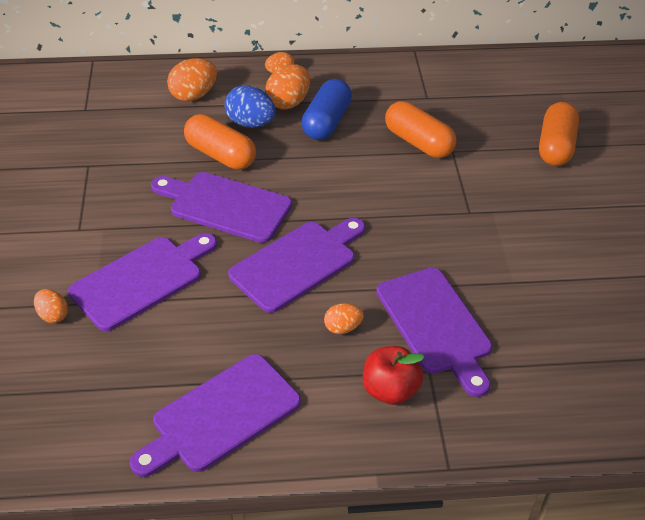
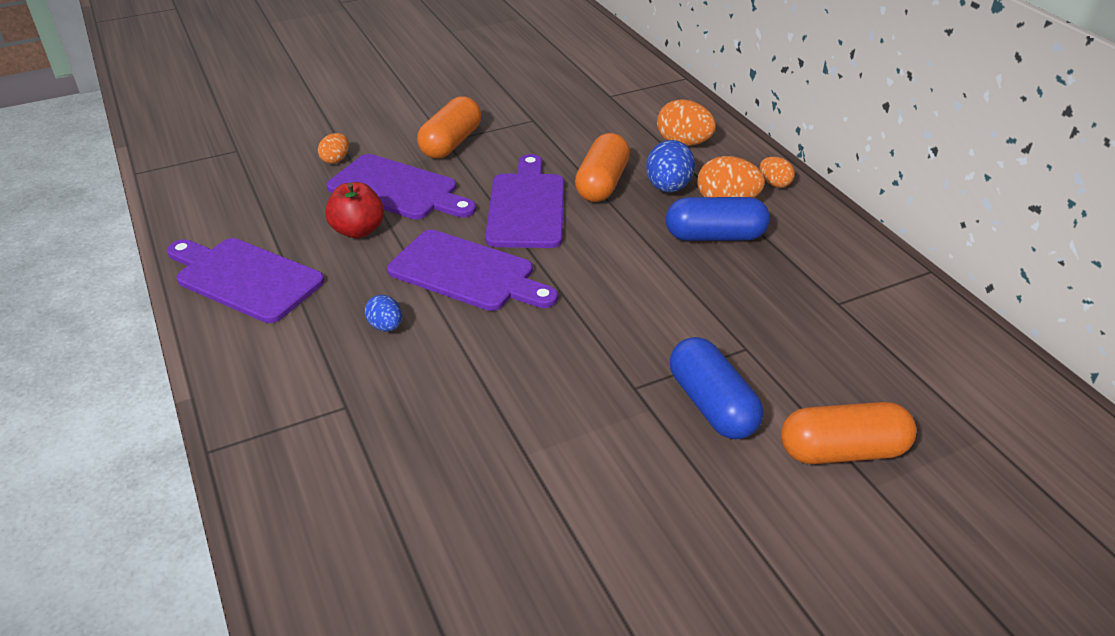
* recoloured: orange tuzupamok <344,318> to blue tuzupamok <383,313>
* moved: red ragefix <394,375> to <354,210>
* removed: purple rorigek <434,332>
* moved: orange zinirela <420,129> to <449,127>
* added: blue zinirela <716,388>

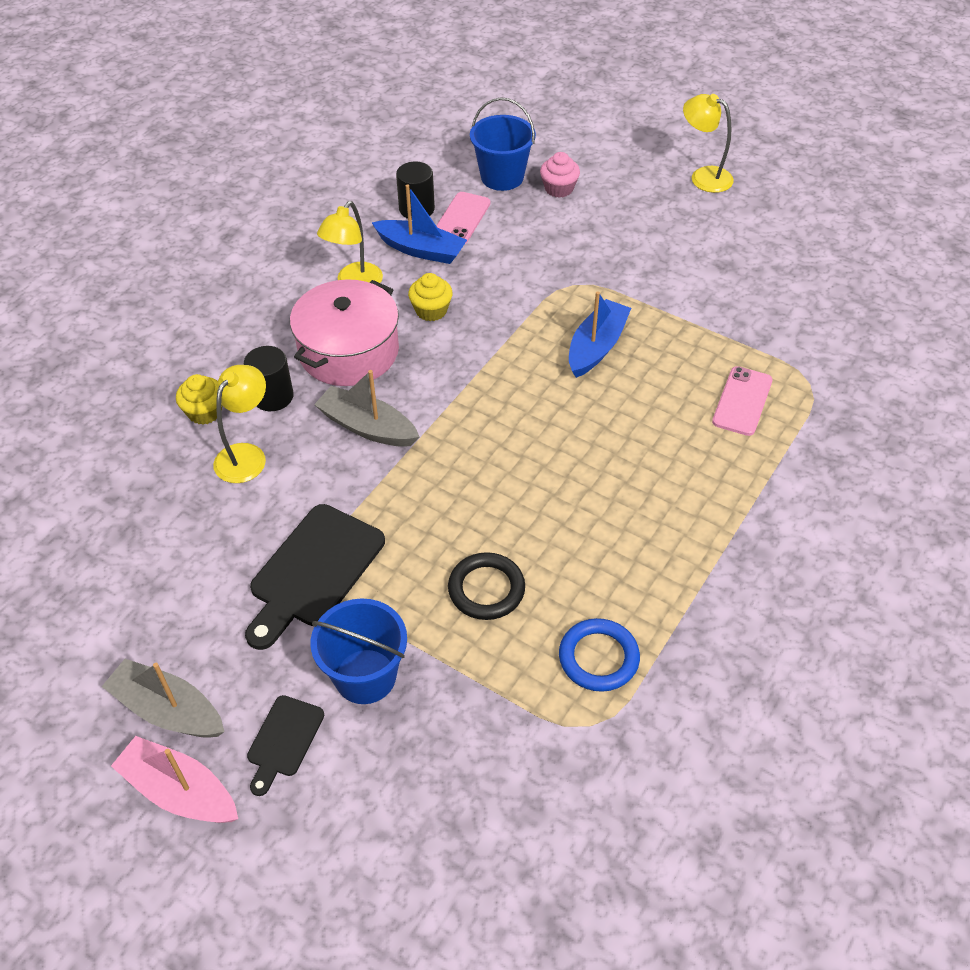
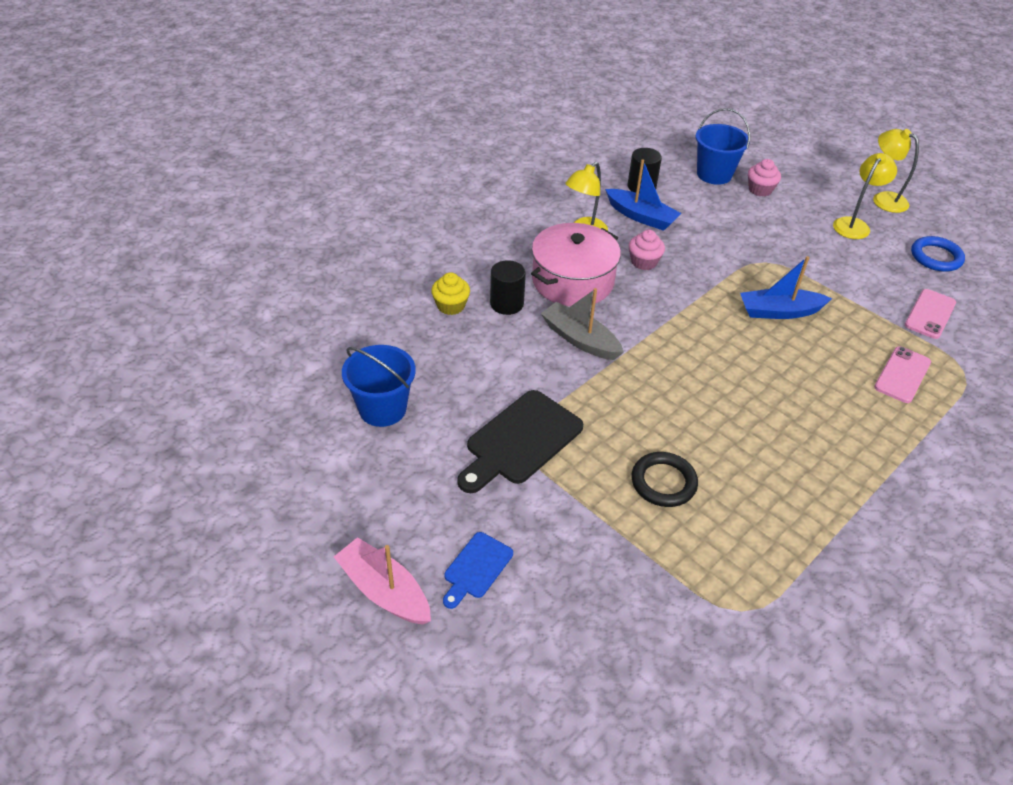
* removed: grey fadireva <163,698>
* moved: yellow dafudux <239,424> to <865,196>
* recoloured: black rorigek <285,745> to blue rorigek <478,570>
* moved: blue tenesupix <358,651> to <379,386>
* recoloured: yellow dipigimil <430,297> to pink dipigimil <647,250>
* moved: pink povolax <463,218> to <930,314>
* moved: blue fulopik <599,655> to <938,254>
* turned: blue fadireva <600,334> = <786,287> 135 degrees counterclockwise

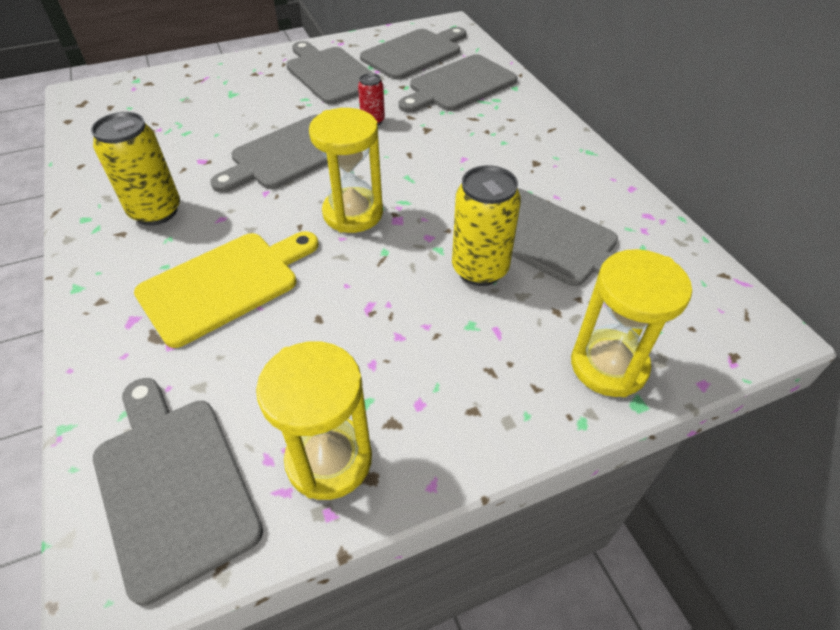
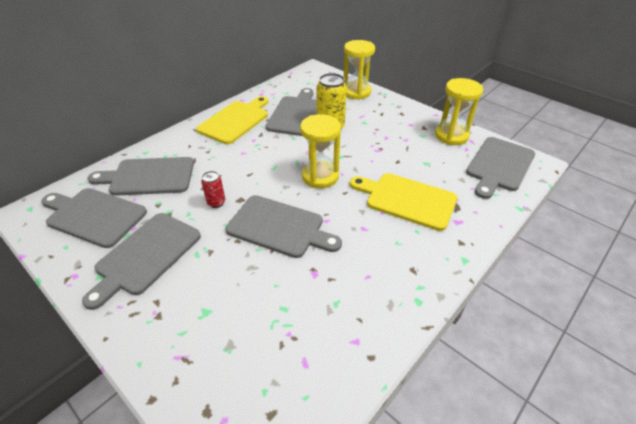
* removed: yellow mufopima <135,169>
* turned: grey rorigek <458,83> = <141,176> 150 degrees clockwise
* added: yellow rorigek <232,120>

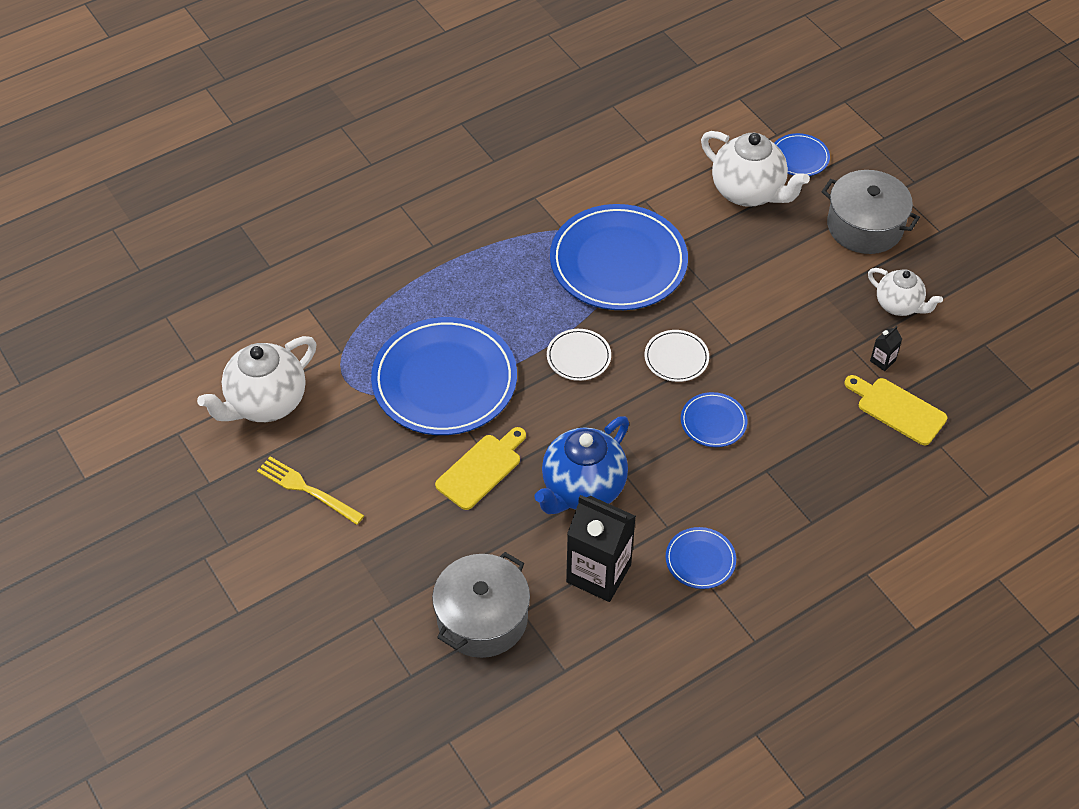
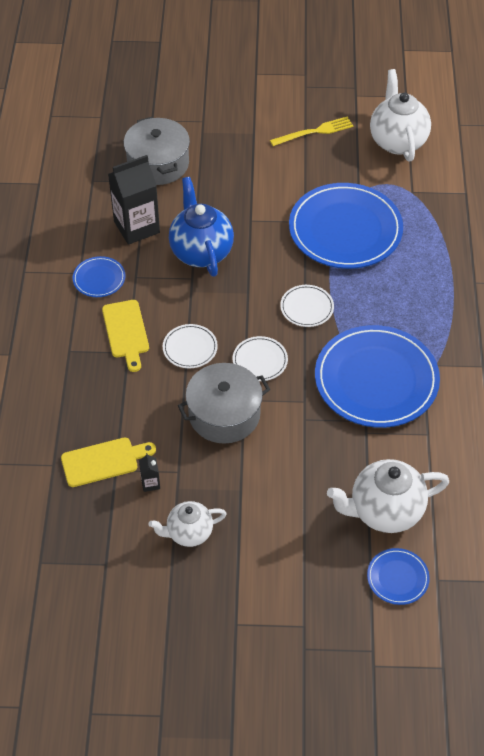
* moved: yellow rorigek <480,468> to <125,336>
* recoloured: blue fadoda <714,419> to white fadoda <190,346>
* moved: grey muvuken <870,212> to <224,403>

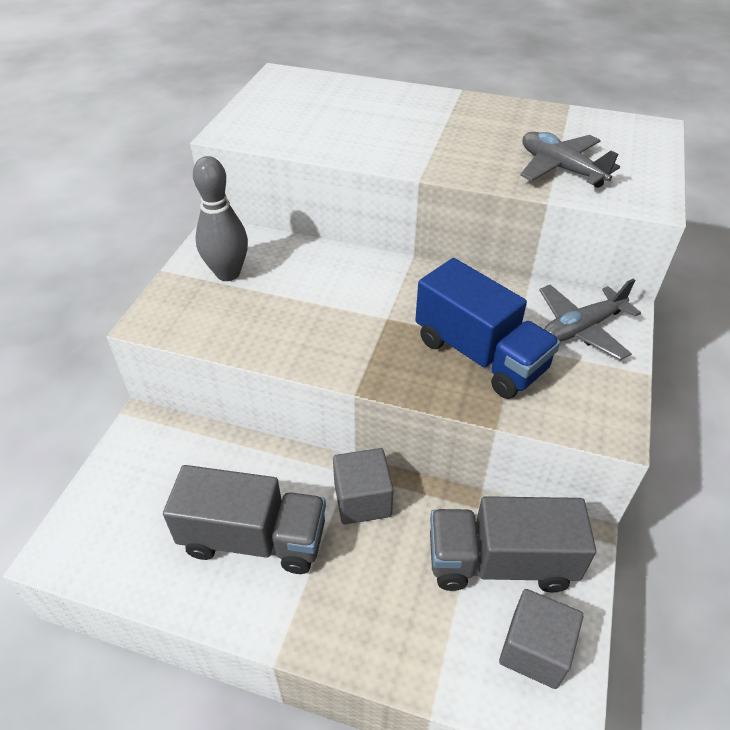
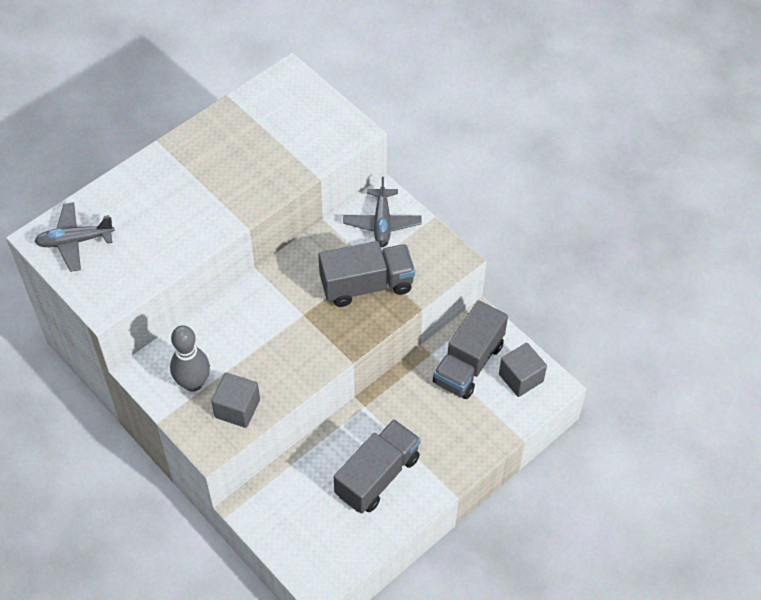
* moved: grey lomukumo <363,486> to <235,400>
* recoloured: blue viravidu <487,328> to grey viravidu <366,274>
* moved: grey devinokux <570,160> to <74,237>

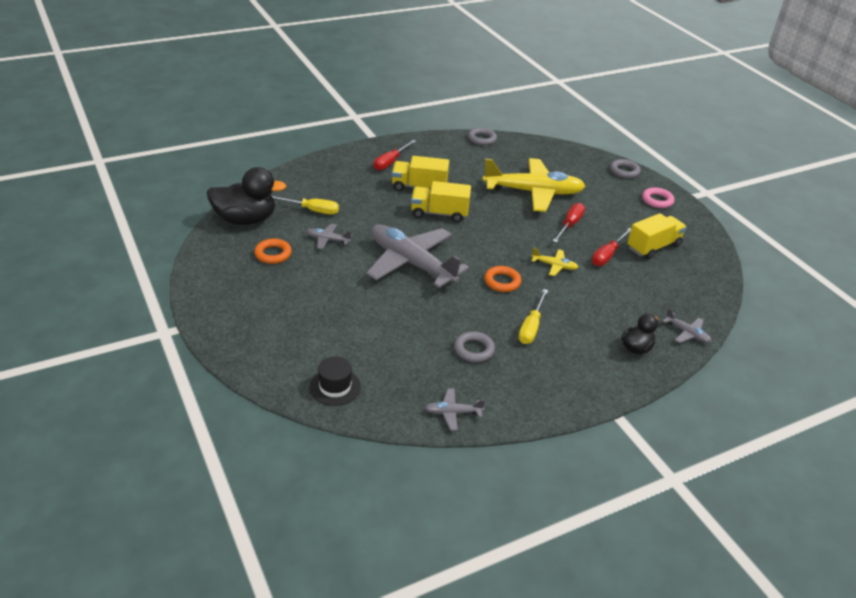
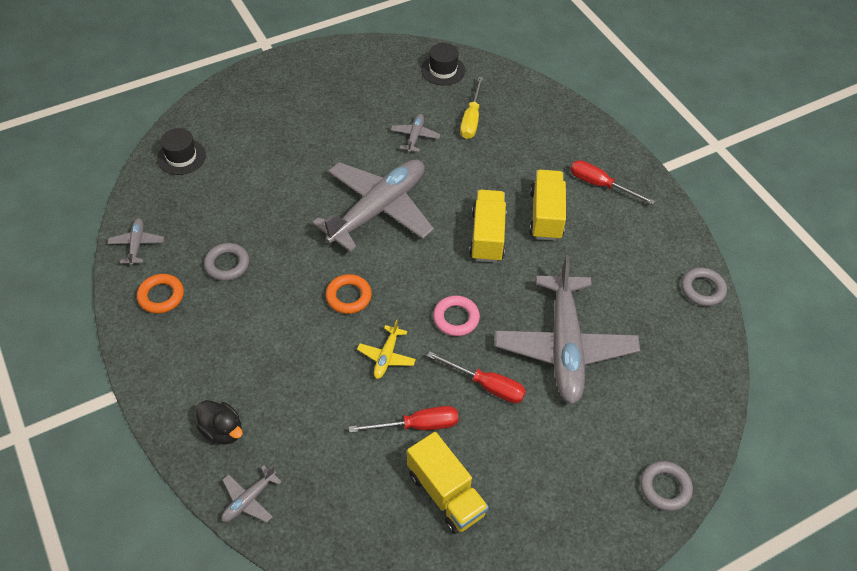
* replaced: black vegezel <246,196> to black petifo <443,64>
* moved: orange fulopik <273,251> to <160,294>
* recoloured: yellow devinokux <534,185> to grey devinokux <567,330>
* removed: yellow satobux <533,316>
* turned: red satobux <611,247> = <403,419> 135 degrees clockwise
* moved: pink fulopik <658,197> to <456,316>

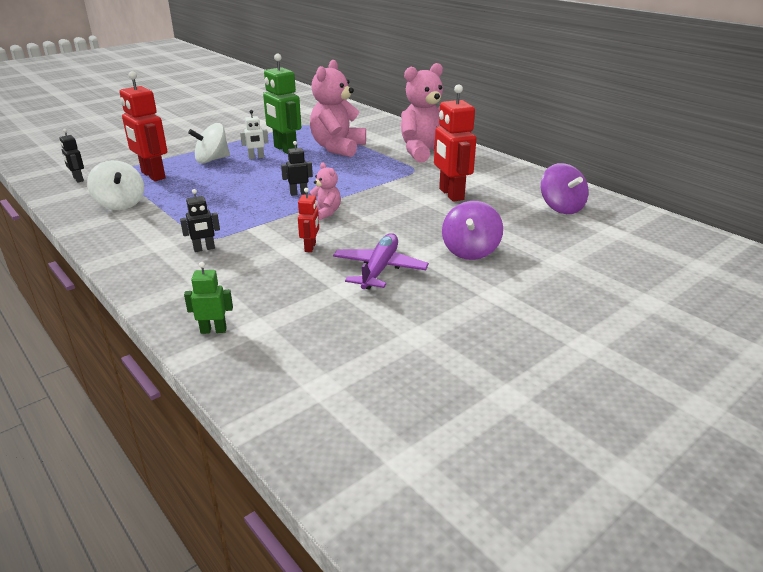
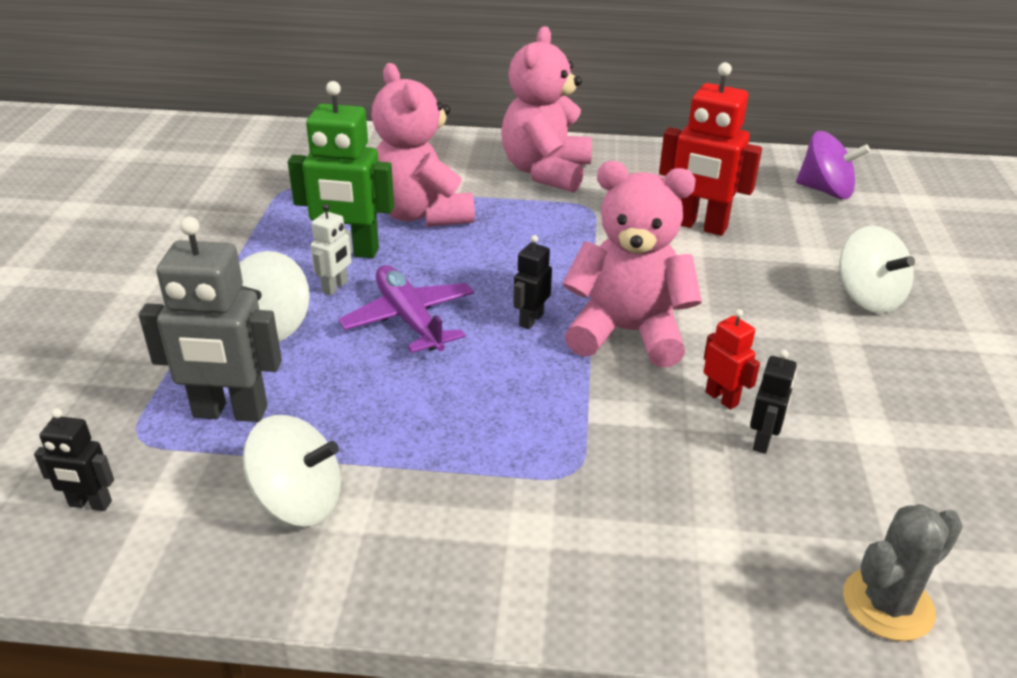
* recoloured: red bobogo <143,126> to grey bobogo <210,319>
* moved: black bobogo <200,220> to <773,402>
* replaced: green bobogo <208,298> to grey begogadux <903,572>
* resized: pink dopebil <325,191> = <632,264> x2.08
* moved: purple devinokux <381,261> to <406,309>
* recoloured: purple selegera <472,230> to white selegera <877,269>

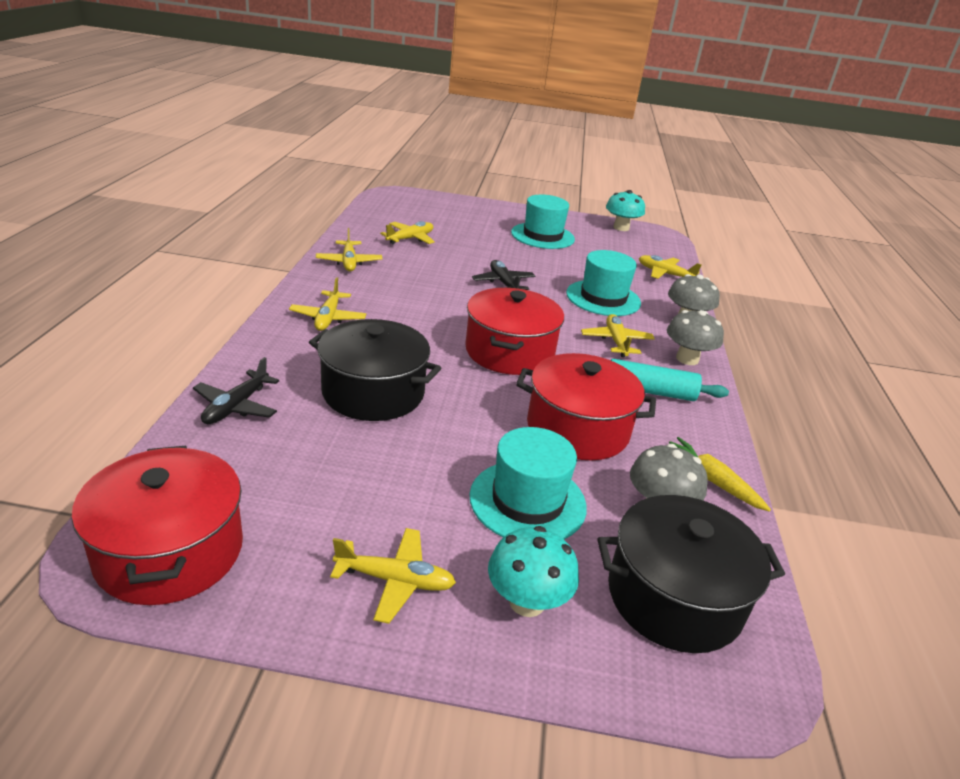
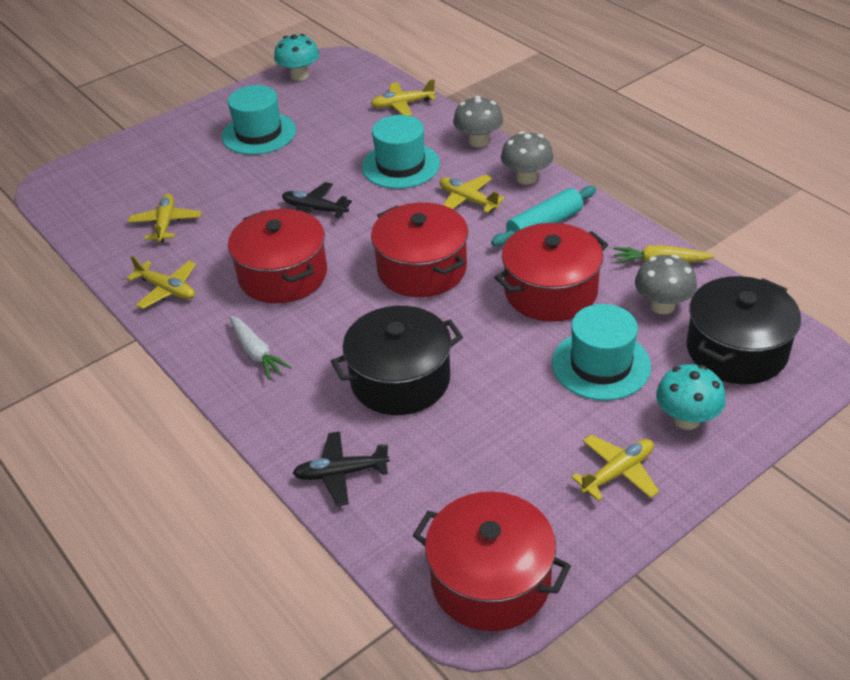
* turned: black devinokux <236,390> = <341,469> 105 degrees clockwise
* replaced: yellow devinokux <328,304> to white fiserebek <261,347>
* added: red muvuken <277,256>

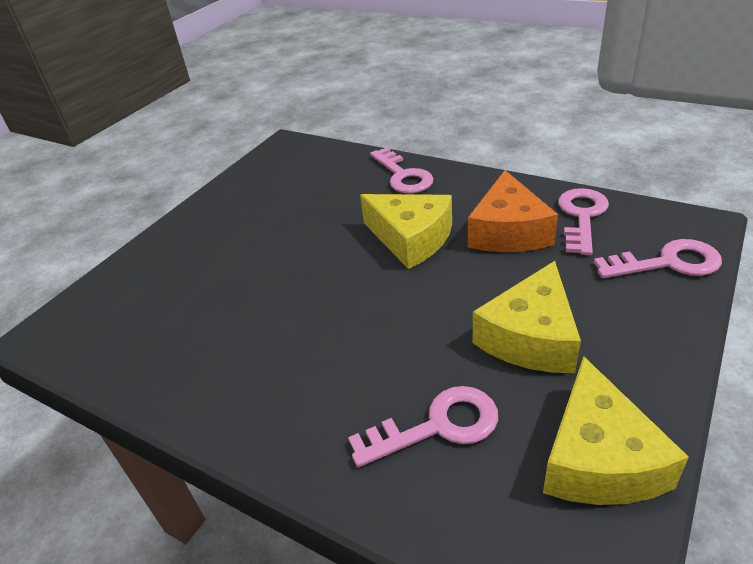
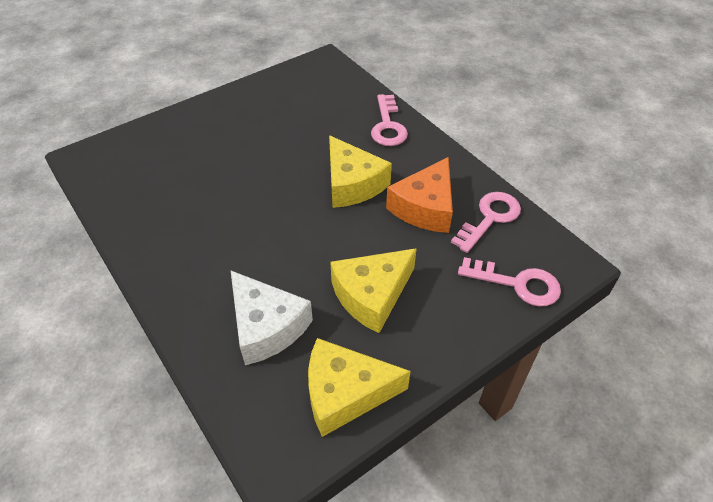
* replaced: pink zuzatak <423,426> to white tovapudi <272,318>
* turned: yellow tovapudi <616,430> = <359,387> 60 degrees clockwise

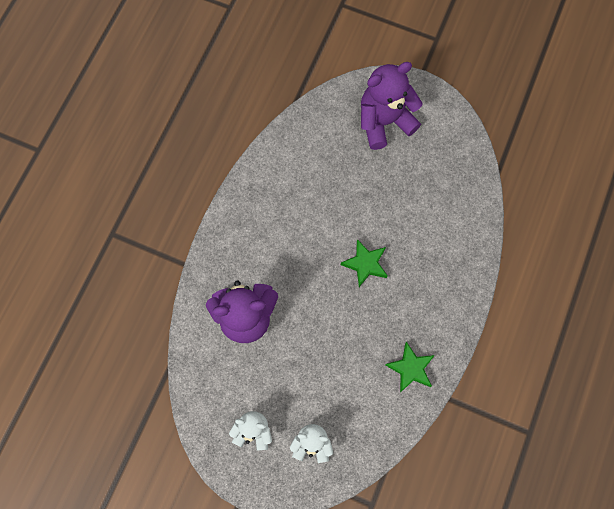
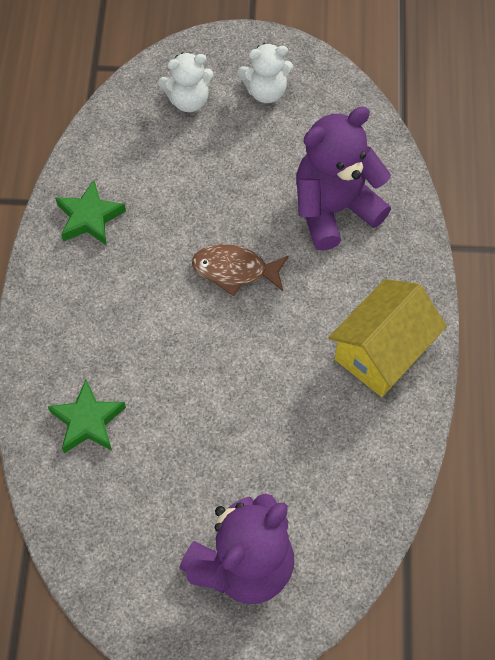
* moved: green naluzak <364,263> to <87,416>
* added: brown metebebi <240,270>
* added: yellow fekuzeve <387,338>

